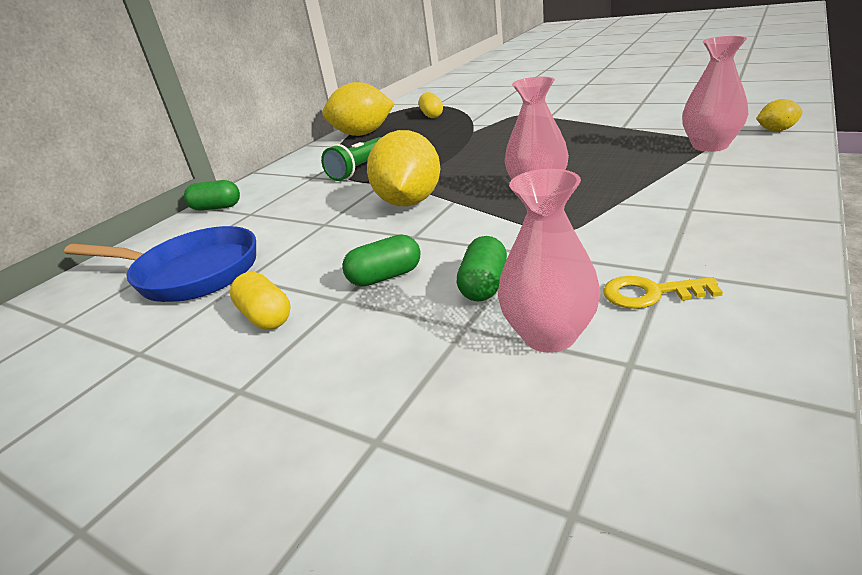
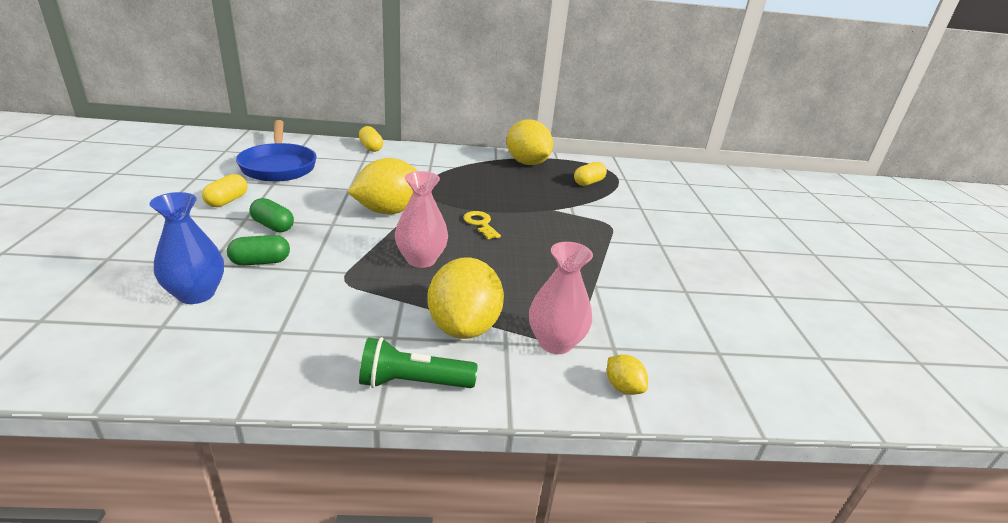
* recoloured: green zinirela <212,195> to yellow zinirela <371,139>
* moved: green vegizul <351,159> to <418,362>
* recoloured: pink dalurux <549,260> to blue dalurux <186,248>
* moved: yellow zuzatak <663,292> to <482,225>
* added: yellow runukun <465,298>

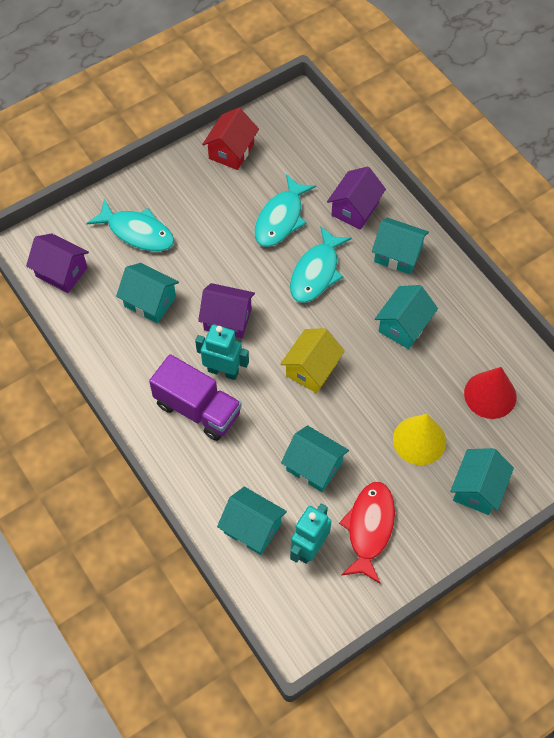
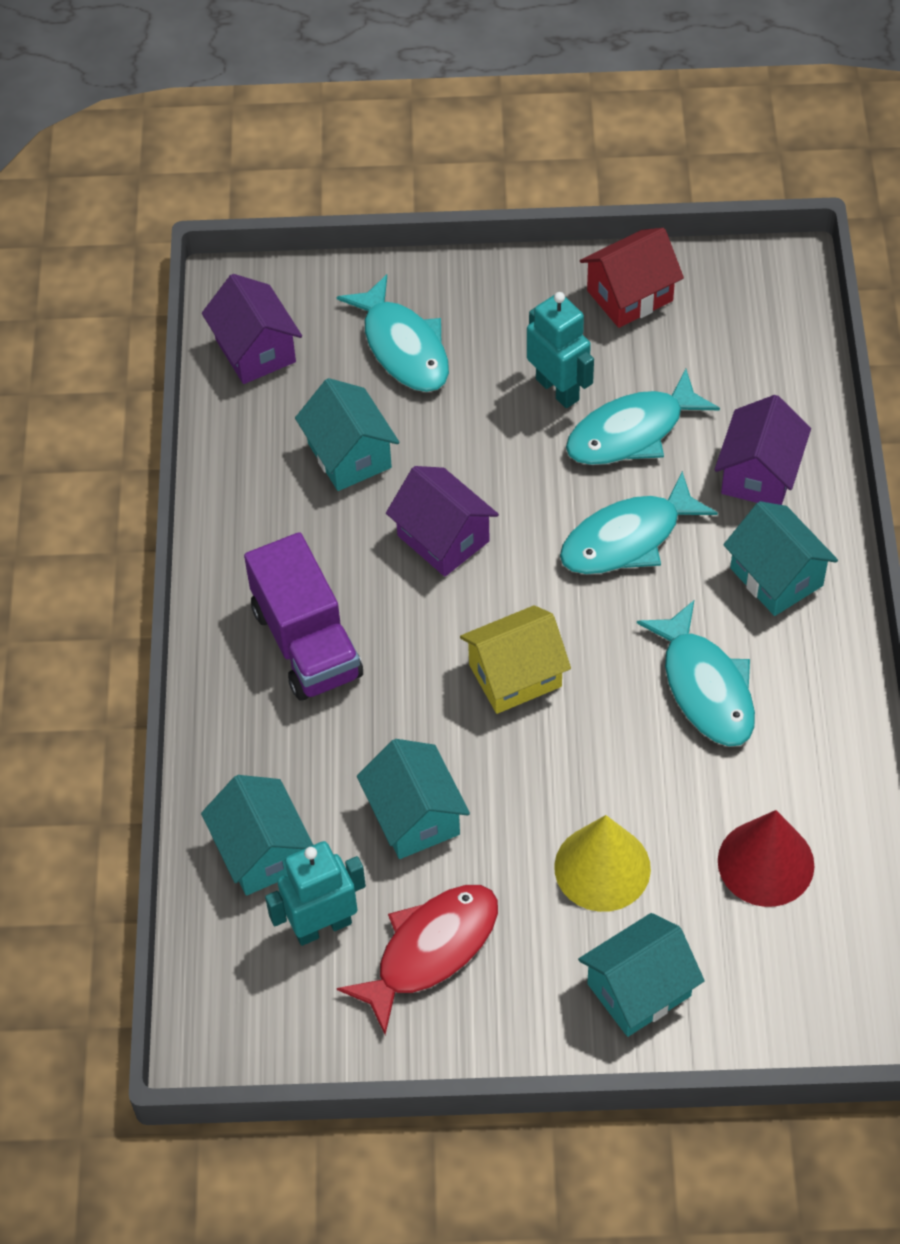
* moved: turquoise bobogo <222,352> to <560,350>
* turned: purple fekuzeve <356,198> = <762,450> 45 degrees counterclockwise
* replaced: turquoise fekuzeve <406,317> to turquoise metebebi <696,673>

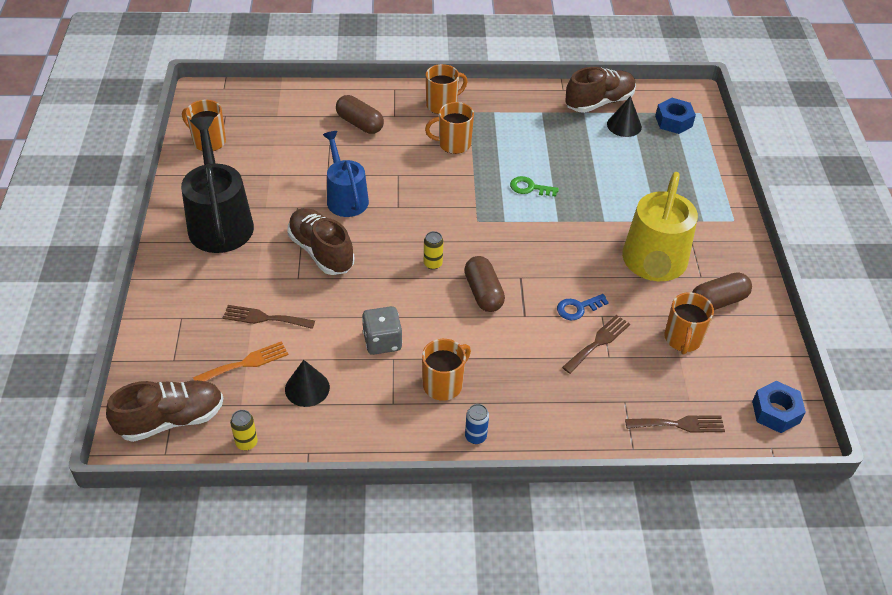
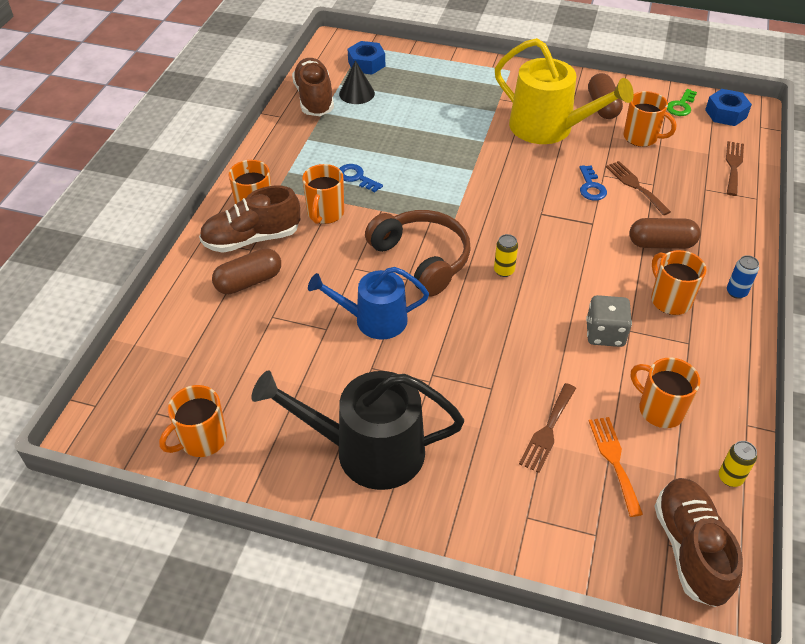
* replaced: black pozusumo <307,383> to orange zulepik <665,393>
* moved: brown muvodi <320,241> to <249,219>
* moved: brown zinirela <484,284> to <665,233>
* moved: green zuzatak <534,186> to <682,102>
* added: blue zuzatak <361,178>
* added: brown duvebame <418,253>

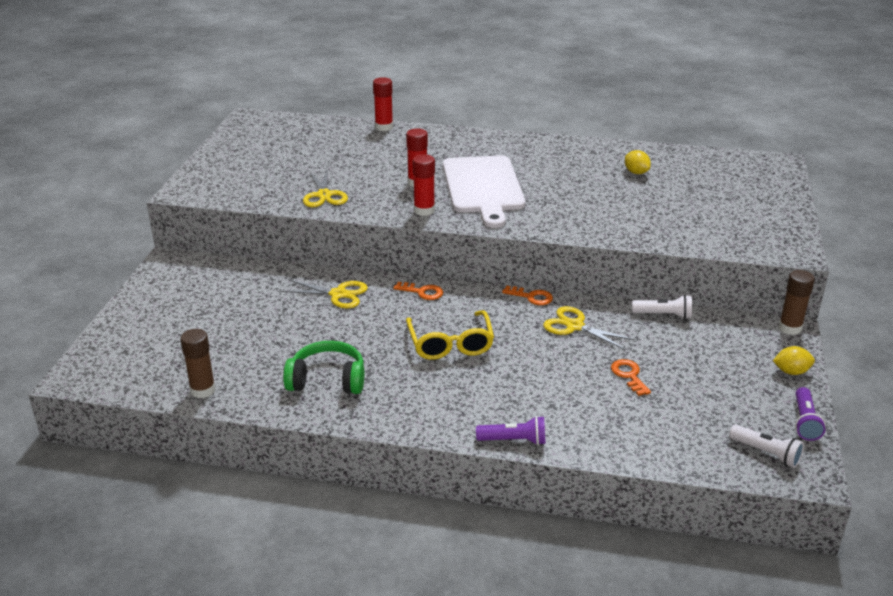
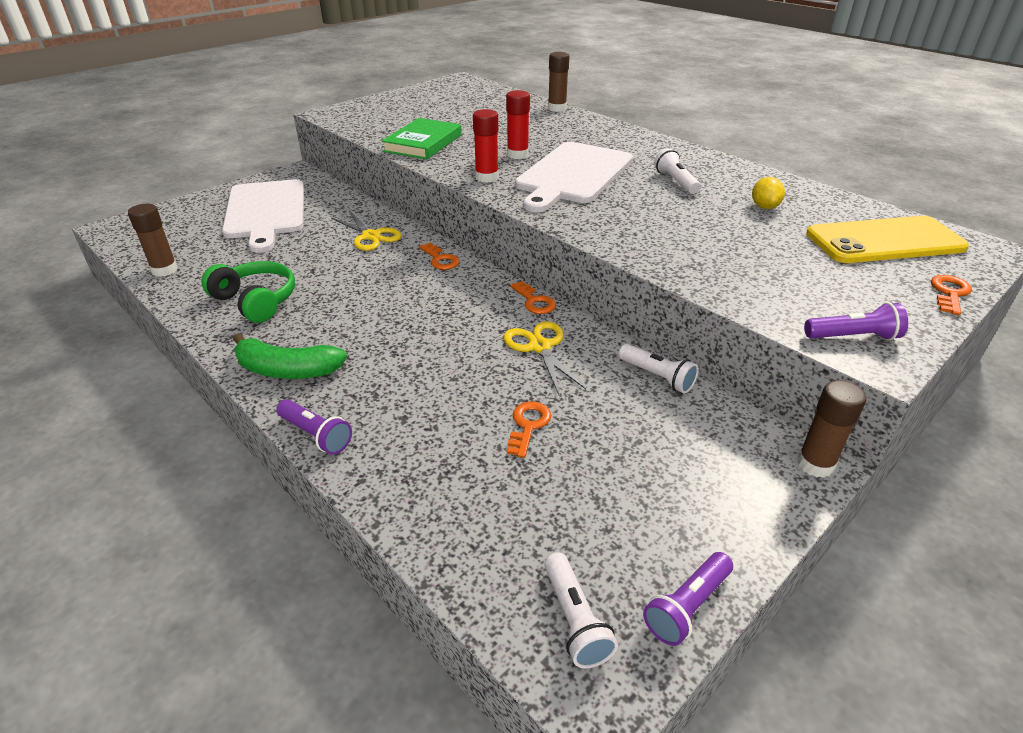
* replaced: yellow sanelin <325,188> to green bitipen <422,138>
* recoloured: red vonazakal <383,104> to brown vonazakal <558,82>
* removed: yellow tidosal <450,335>
* removed: yellow runukun <794,360>
* added: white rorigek <263,216>
* added: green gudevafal <290,356>
* added: white vegizul <677,171>
* added: purple vegizul <856,321>
* added: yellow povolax <887,239>
* added: orange zuzatak <951,295>

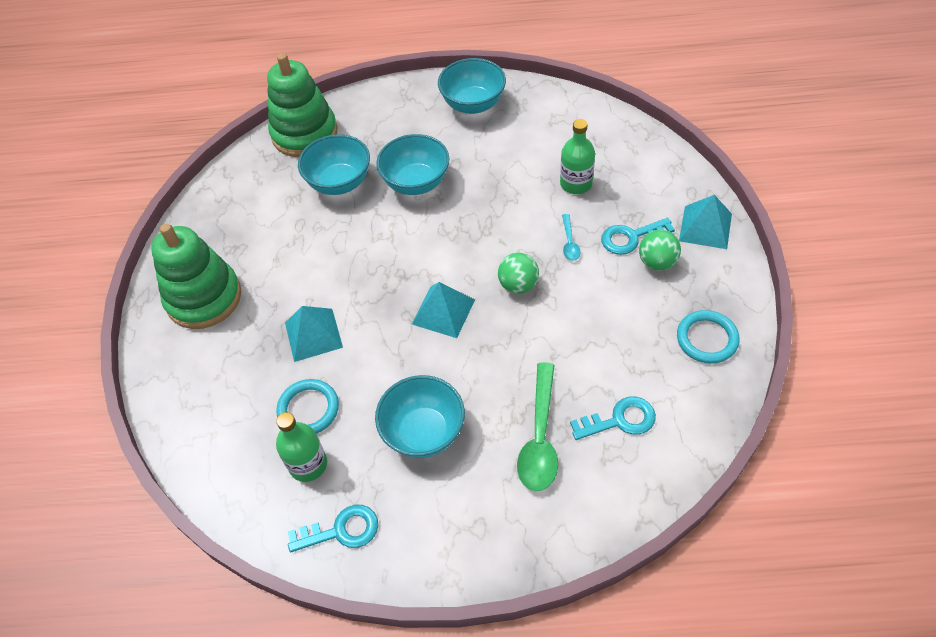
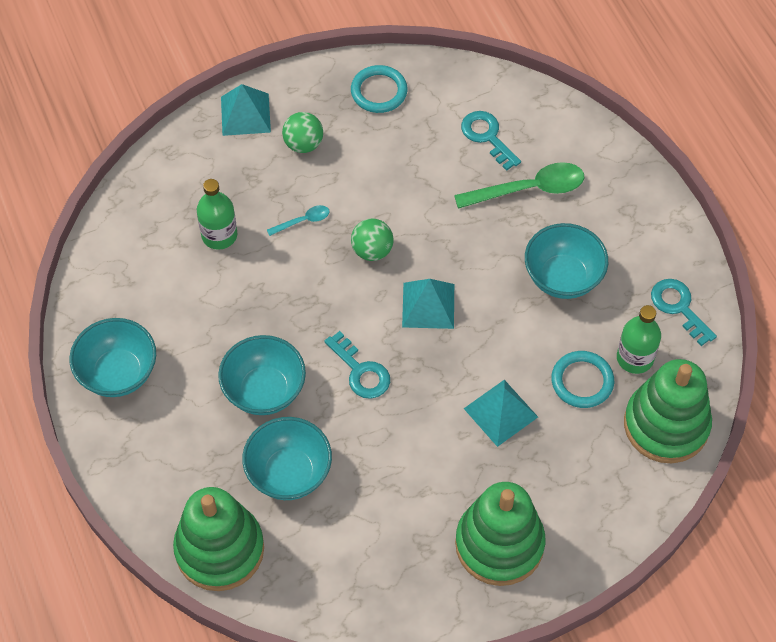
* moved: turquoise zuzatak <638,236> to <357,365>
* added: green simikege <668,411>

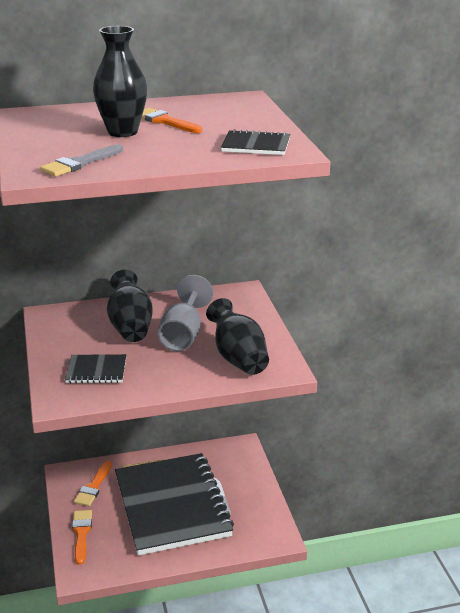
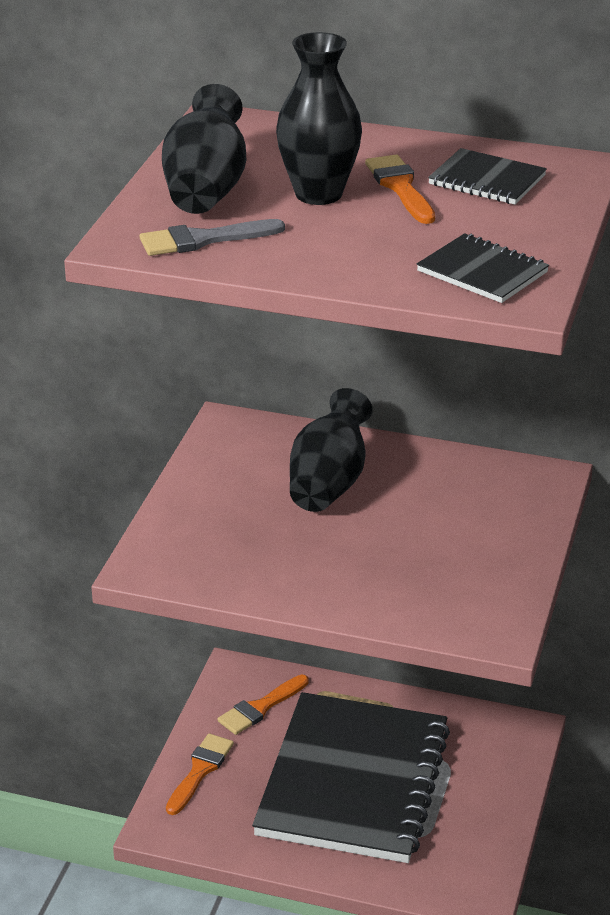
* moved: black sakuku <95,368> to <487,176>
* removed: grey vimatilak <185,313>
* moved: black dalurux <237,336> to <204,149>

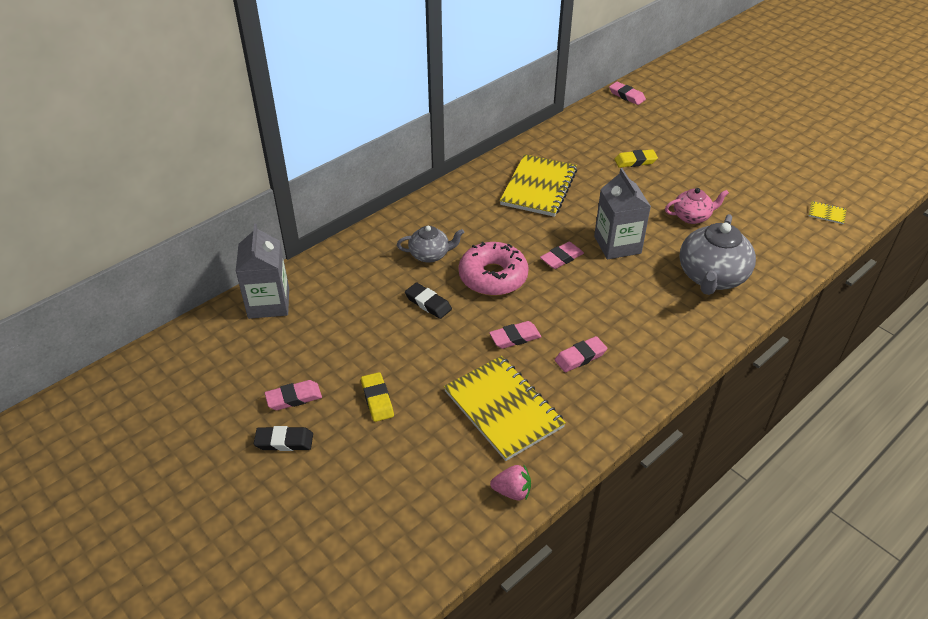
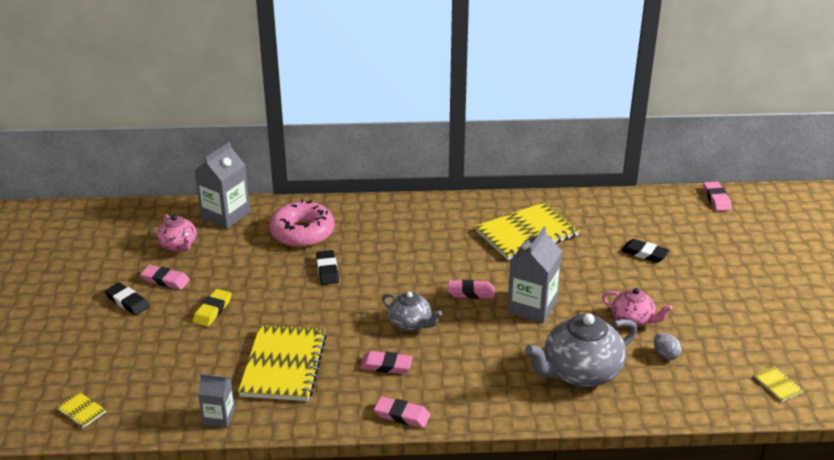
* moved: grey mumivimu <430,244> to <412,311>
* moved: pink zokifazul <494,269> to <301,223>
* moved: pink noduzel <515,335> to <402,412>
* replaced: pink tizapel <510,483> to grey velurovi <216,401>
* recoloured: yellow noduzel <636,158> to black noduzel <645,251>
* added: yellow sakuku <81,410>
* added: pink mumivimu <176,233>
* added: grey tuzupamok <668,346>

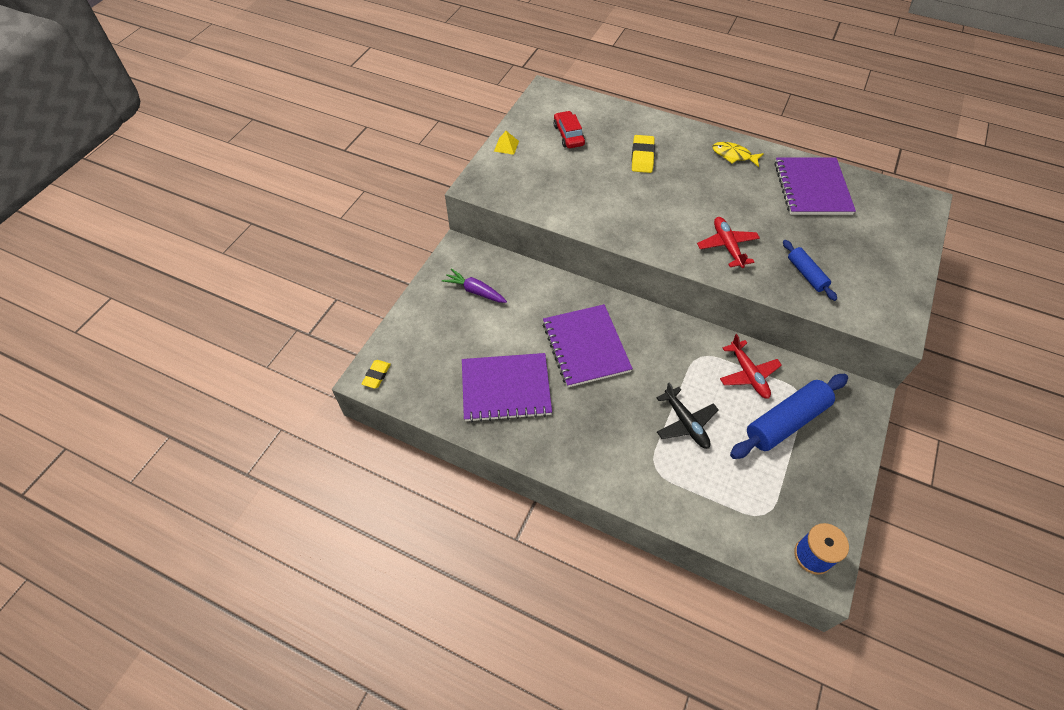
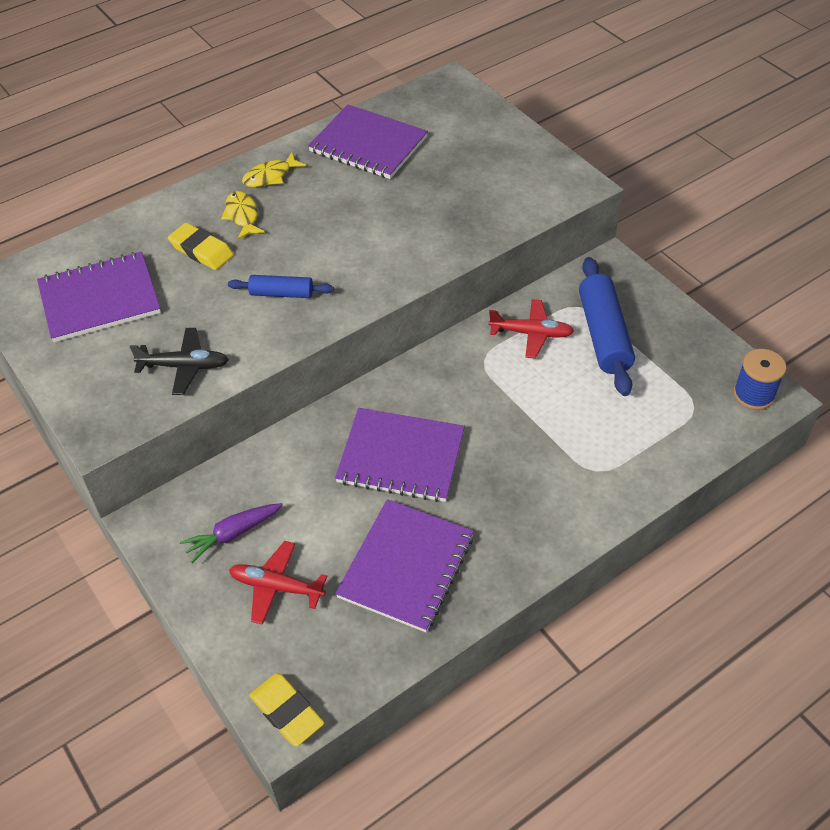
* resized: yellow noduzel <376,374> = <287,709> x1.50
* removed: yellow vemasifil <506,143>
* replaced: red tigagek <569,129> to purple sakuku <99,297>
* moved: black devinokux <687,415> to <179,361>
* moved: red devinokux <728,242> to <278,583>
* moved: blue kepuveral <810,270> to <281,286>
* added: yellow metebebi <243,215>

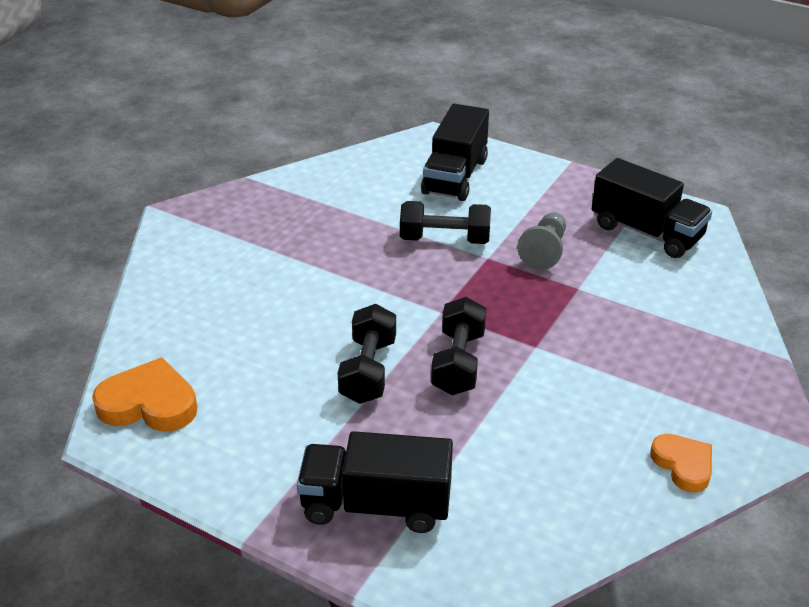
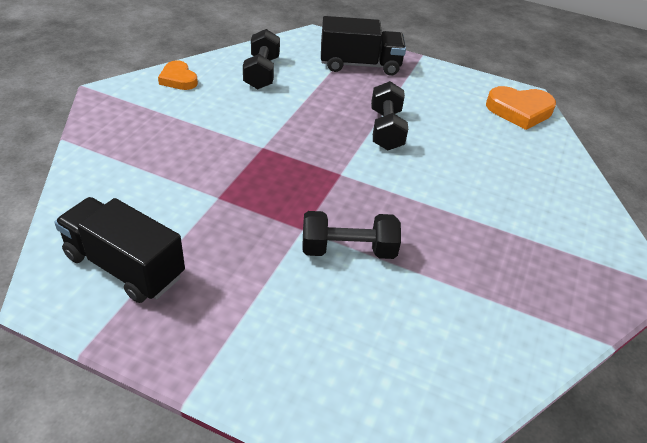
* removed: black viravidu <455,152>
* moved: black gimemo <458,346> to <261,59>
* removed: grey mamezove <541,241>

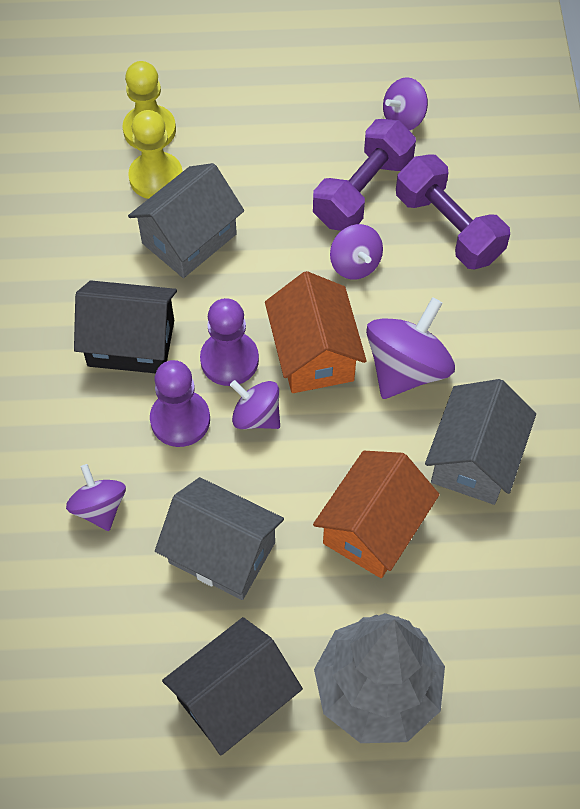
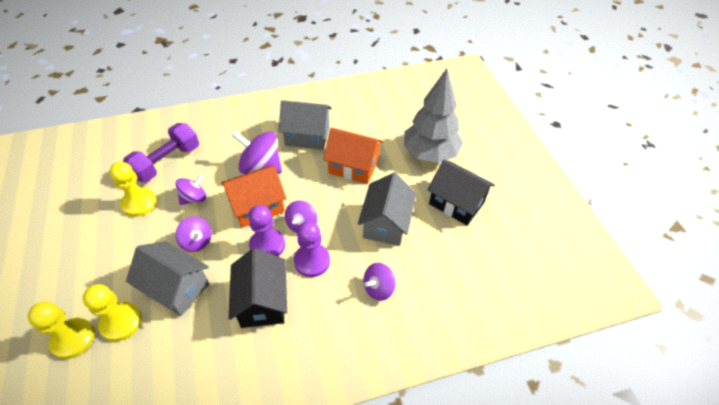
* replaced: purple gimemo <364,175> to yellow mamezove <133,189>
* moved: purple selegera <405,104> to <193,234>

